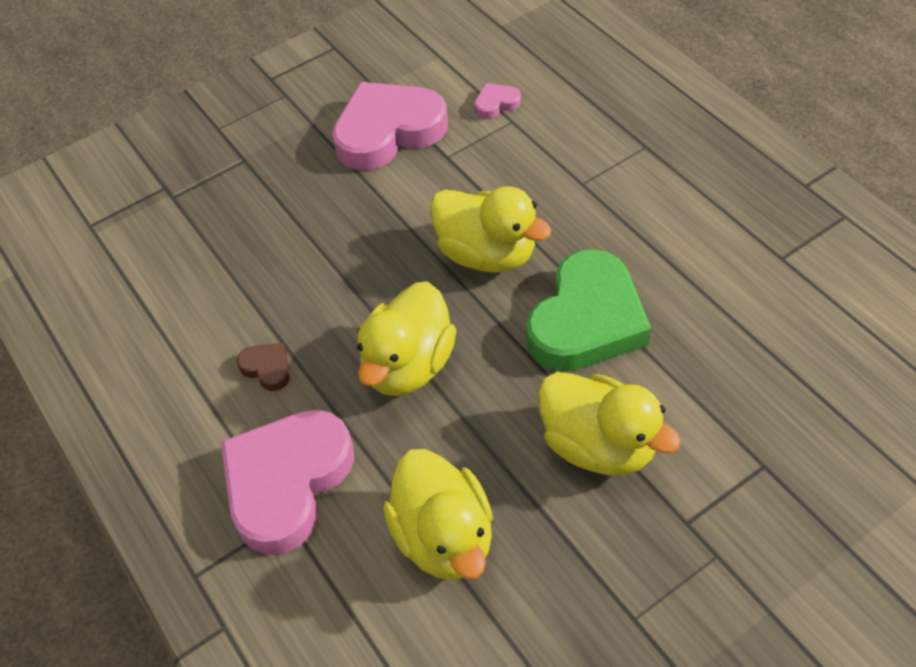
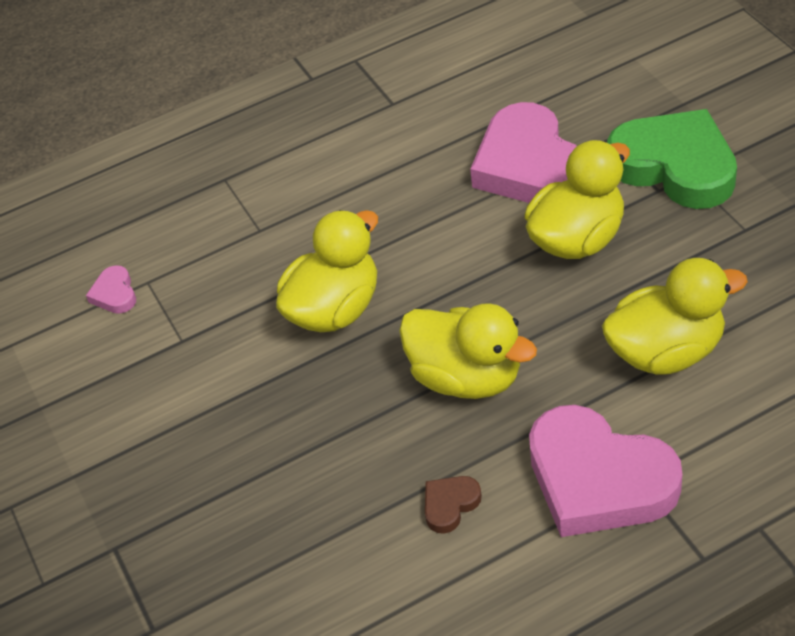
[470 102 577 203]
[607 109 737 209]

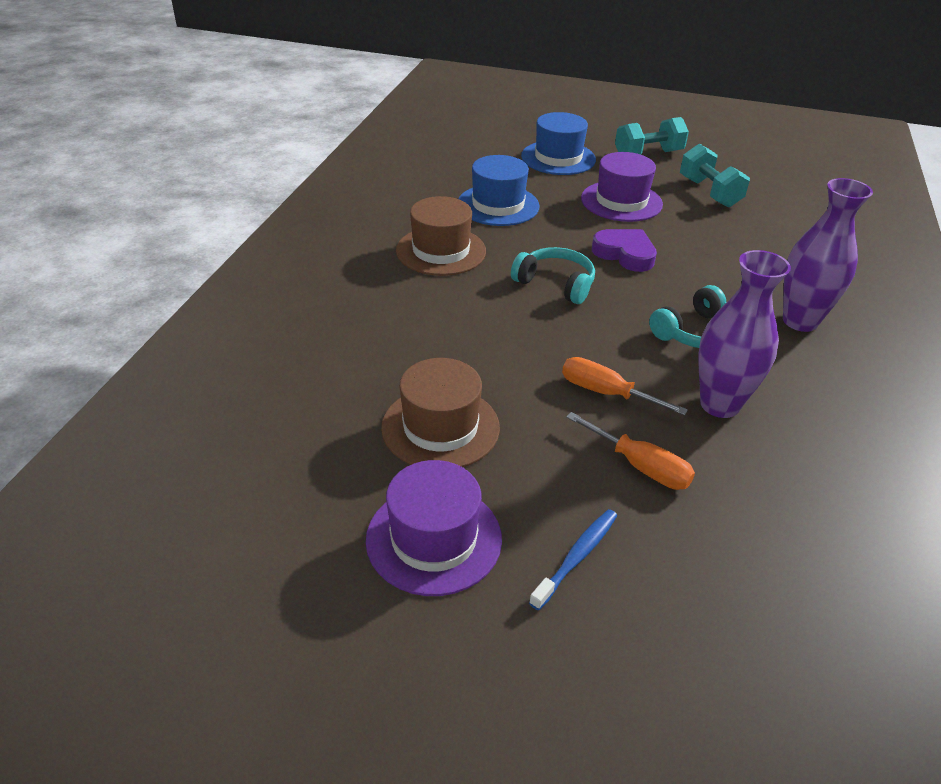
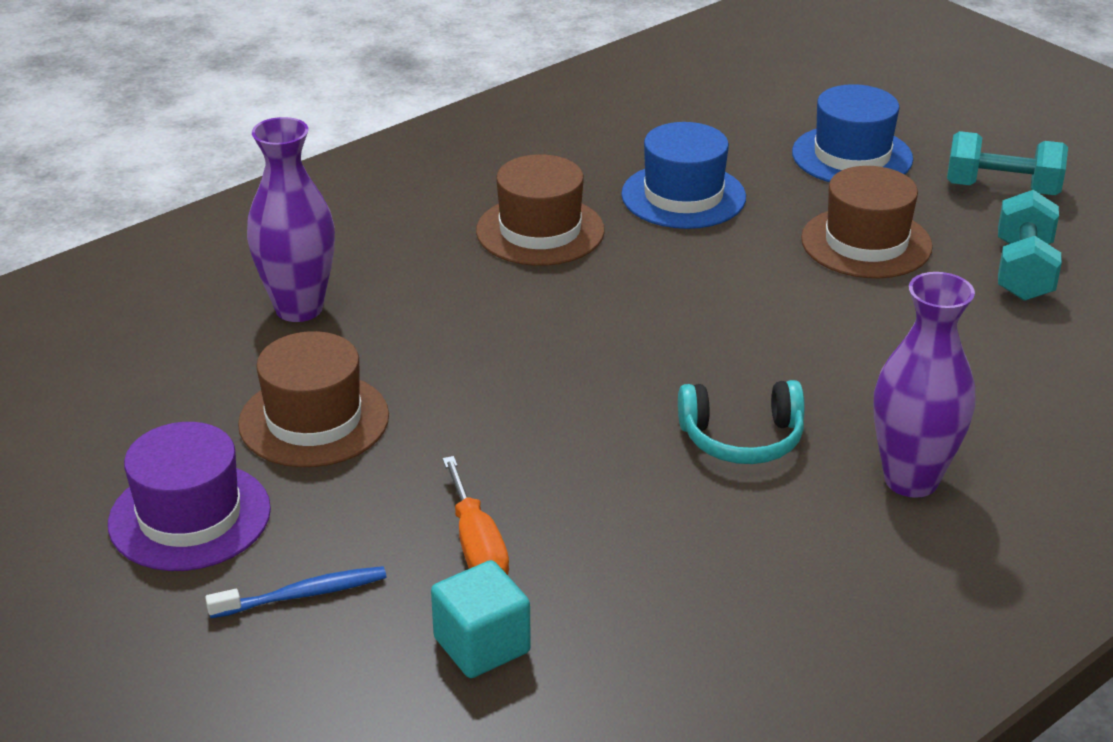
[511 247 595 304] (first image)
[562 357 688 415] (first image)
[801 166 933 278]
[592 229 657 272] (first image)
[247 117 335 322]
[431 560 531 678]

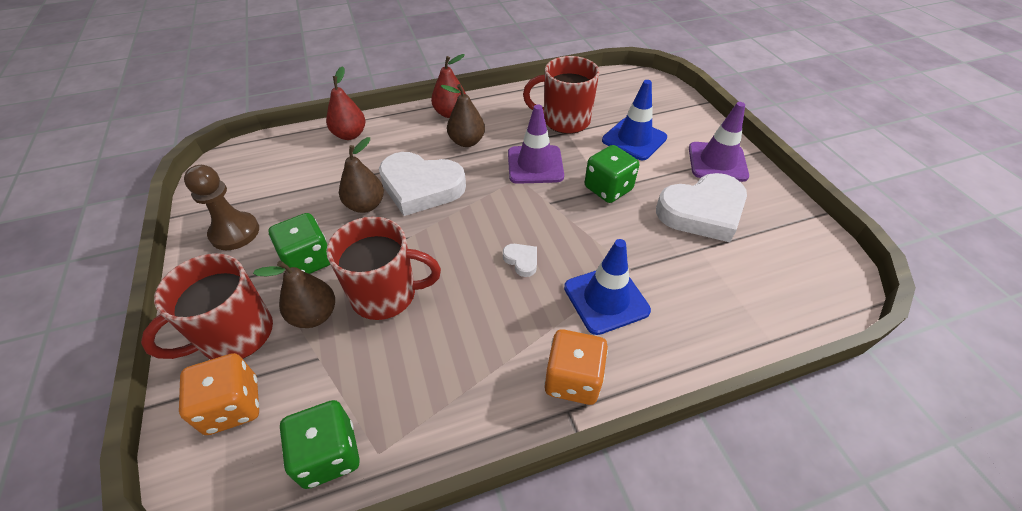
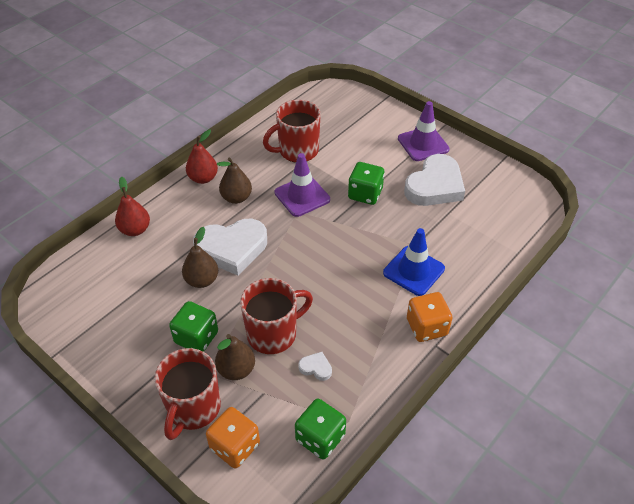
[184 165 259 250] (first image)
[298 352 332 381]
[602 80 667 160] (first image)

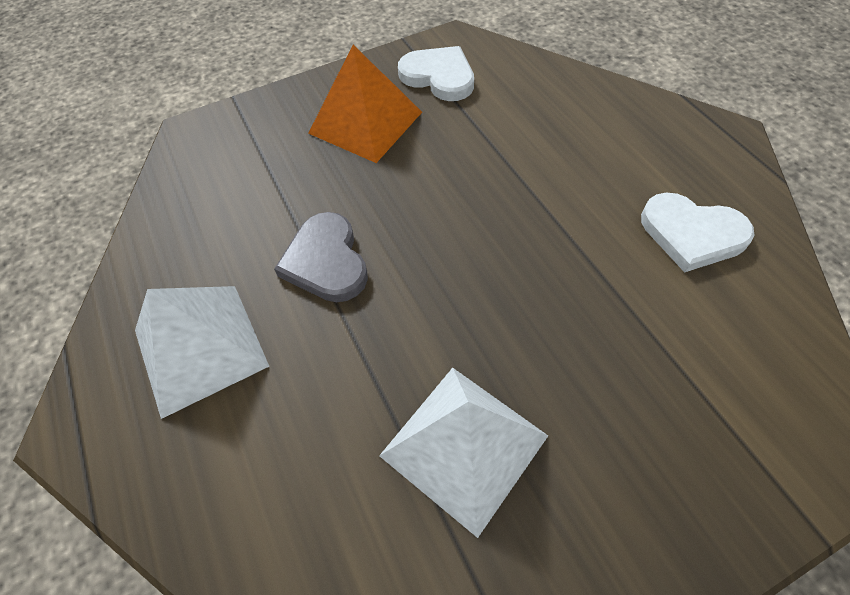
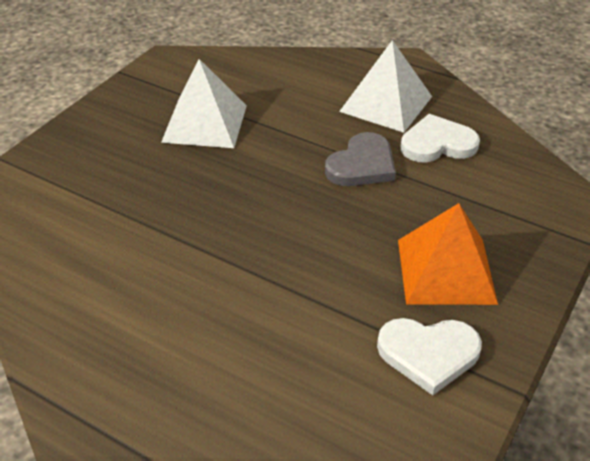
[325 132 396 186]
[401 114 480 163]

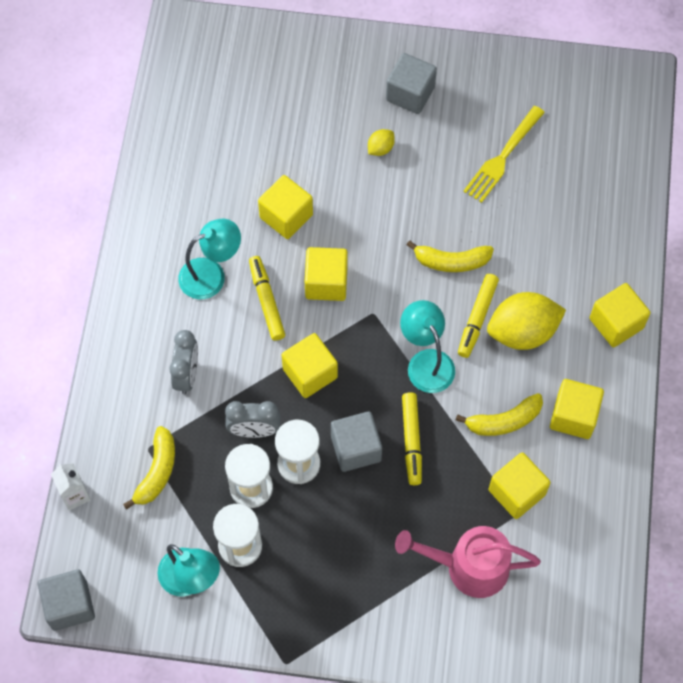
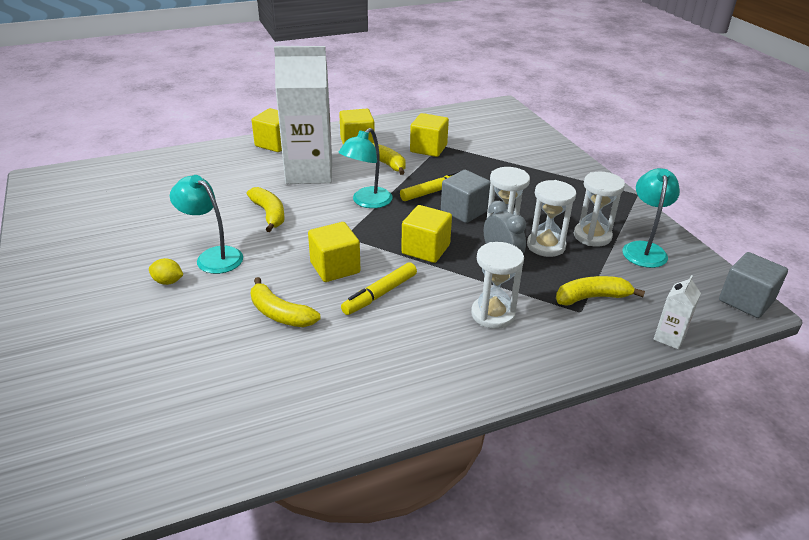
[471 242 524 329]
[170 175 243 274]
[251 277 320 327]
[386 53 437 114] (first image)
[395 526 541 598] (first image)
[458 274 499 358] (first image)
[463 106 545 203] (first image)
[274 46 332 184]

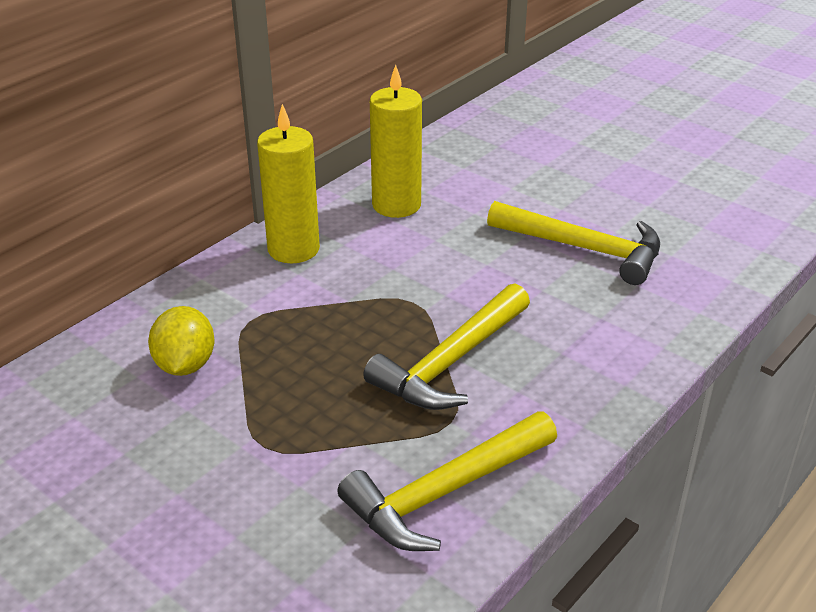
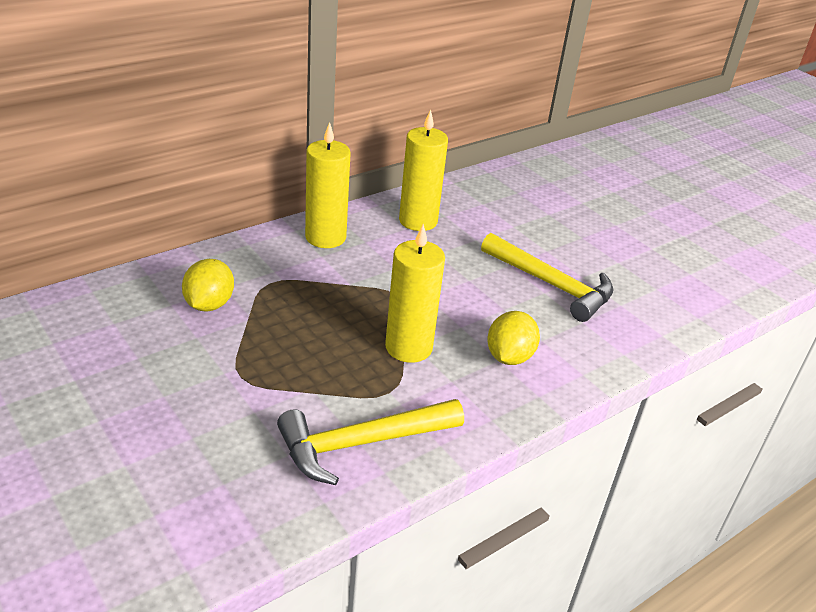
[385 224 445 363]
[487 311 540 365]

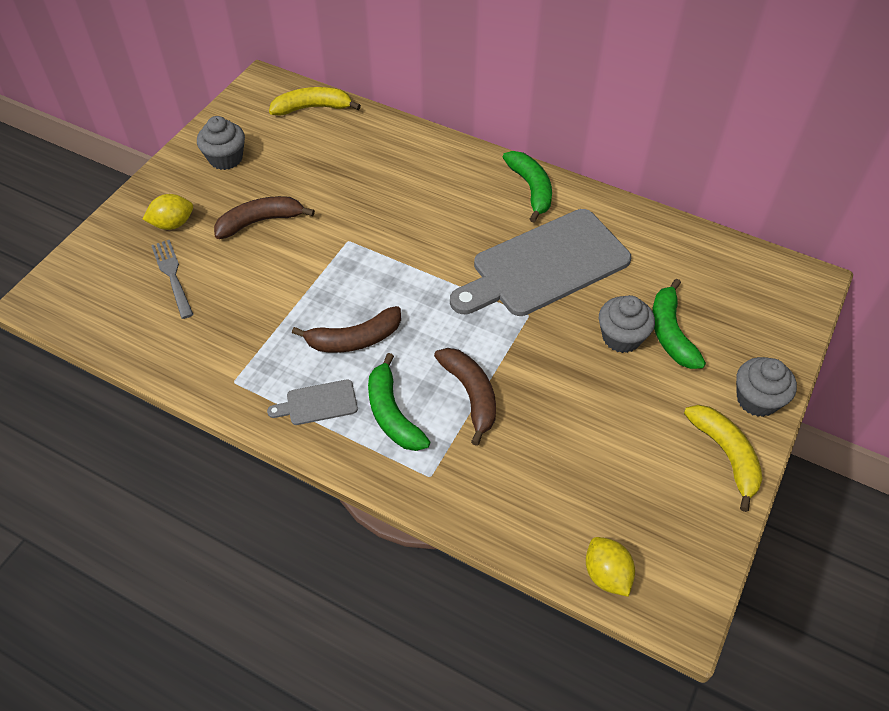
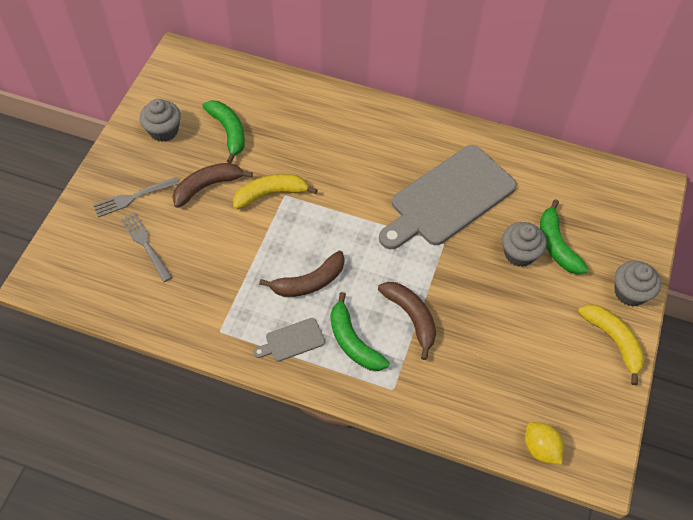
[93 177 180 217]
[233 174 317 209]
[202 100 245 163]

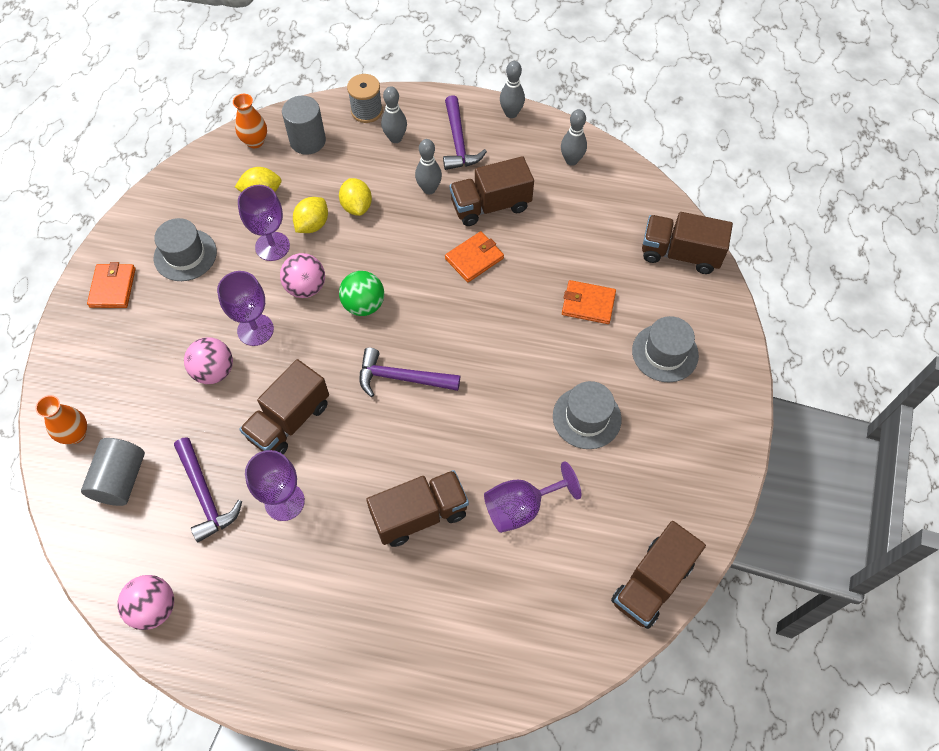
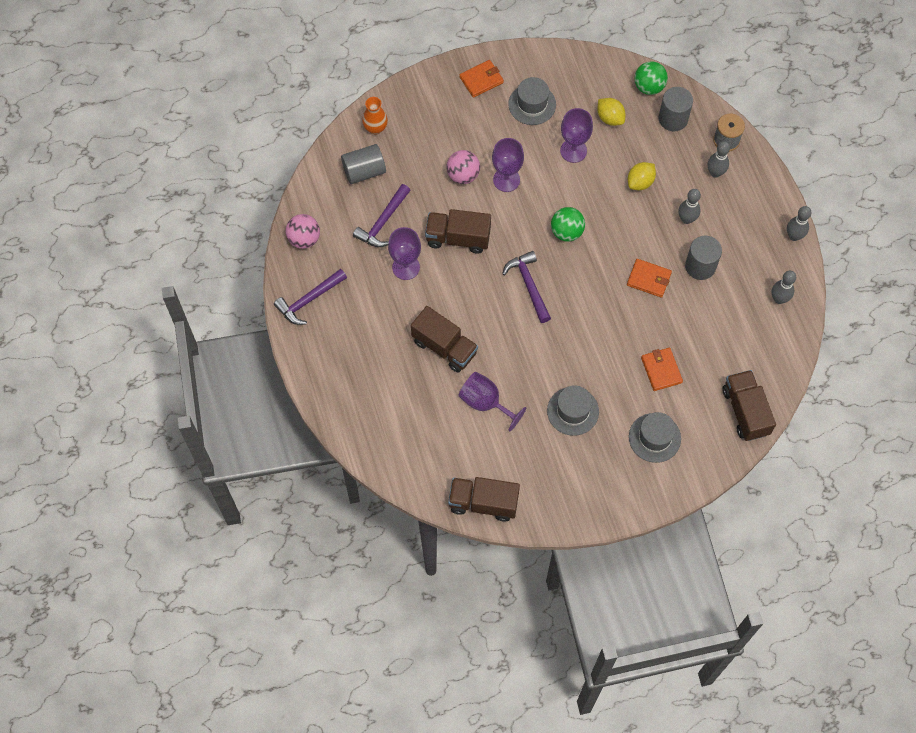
[634 61 668 95]
[280 253 325 298] (first image)
[293 197 328 233] (first image)
[274 269 347 325]
[685 236 722 280]

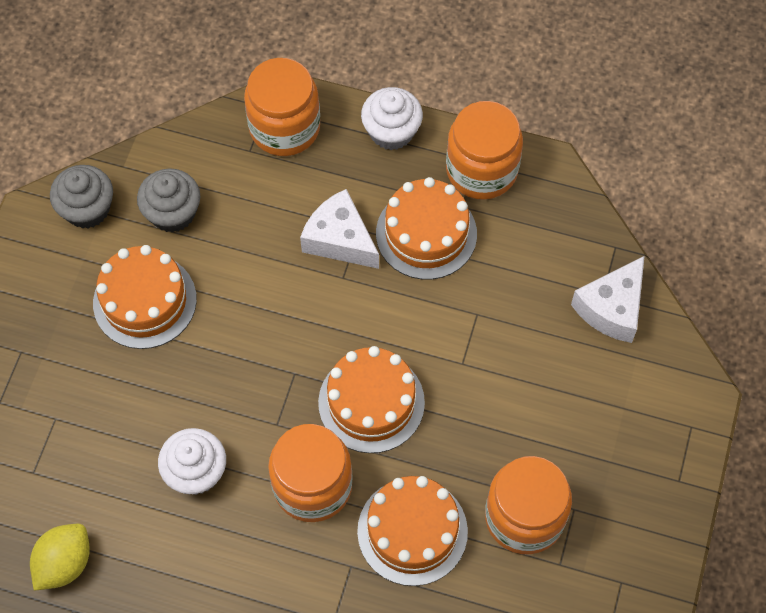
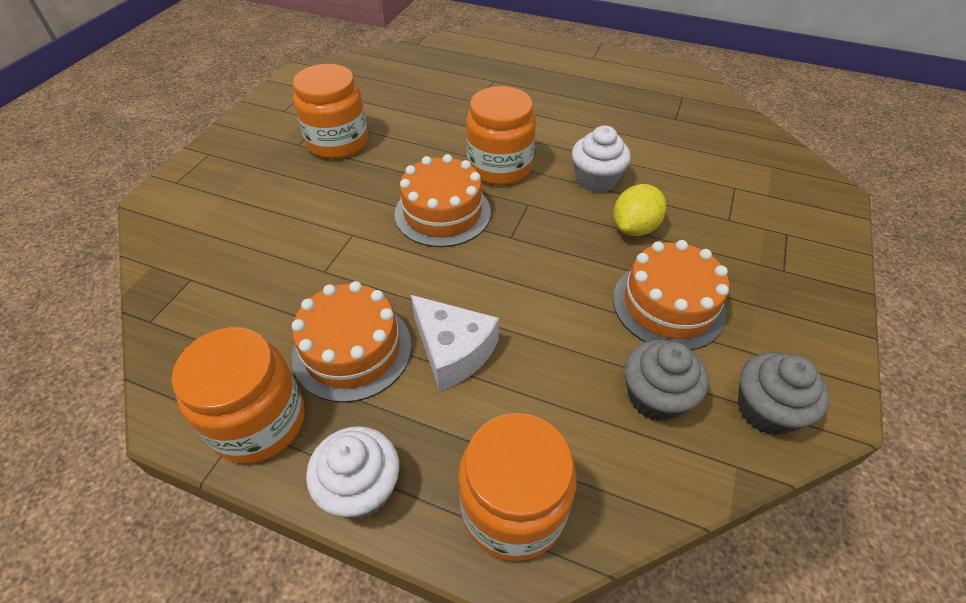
[613 184 666 236]
[357 476 468 586] (first image)
[571 256 644 343] (first image)

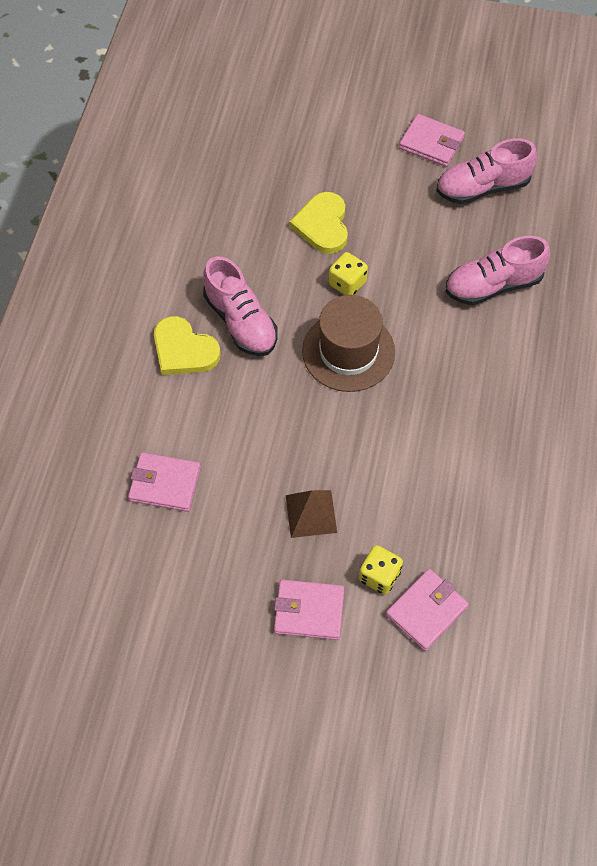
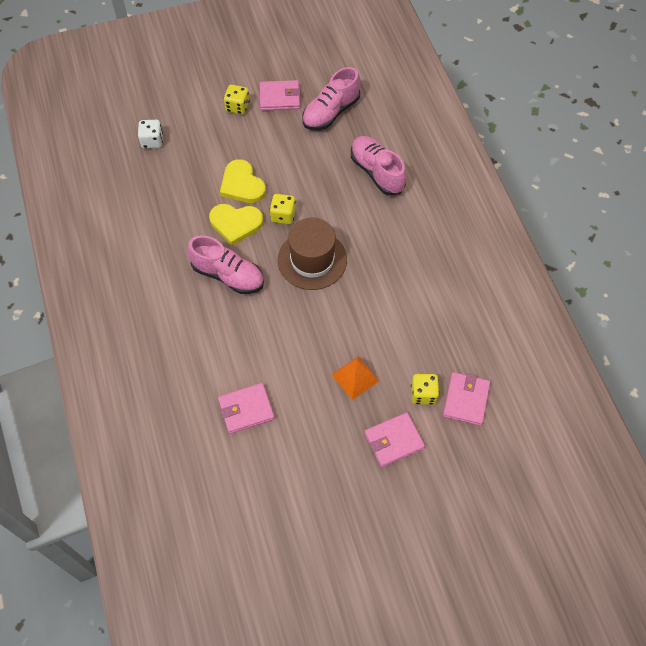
[209 204 263 246]
[331 356 379 400]
[351 136 406 195]
[138 120 163 148]
[224 85 250 115]

